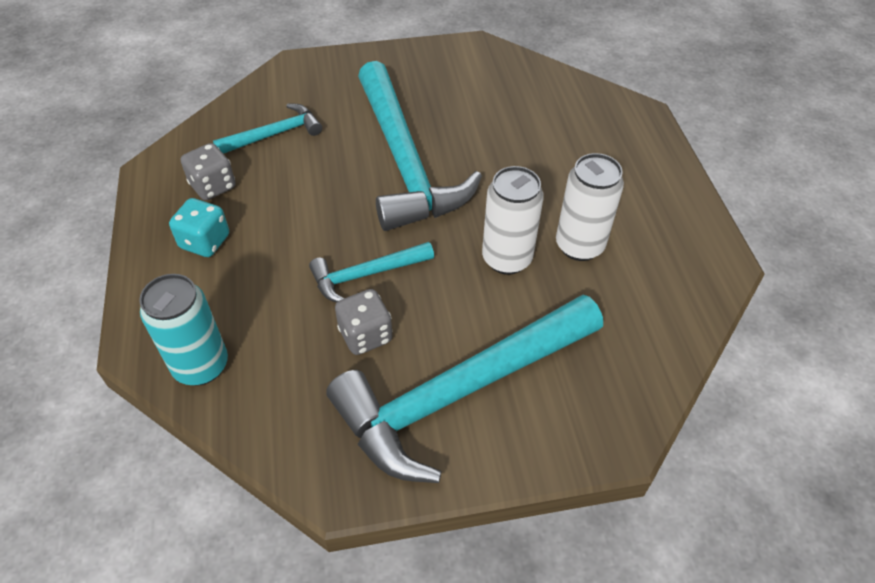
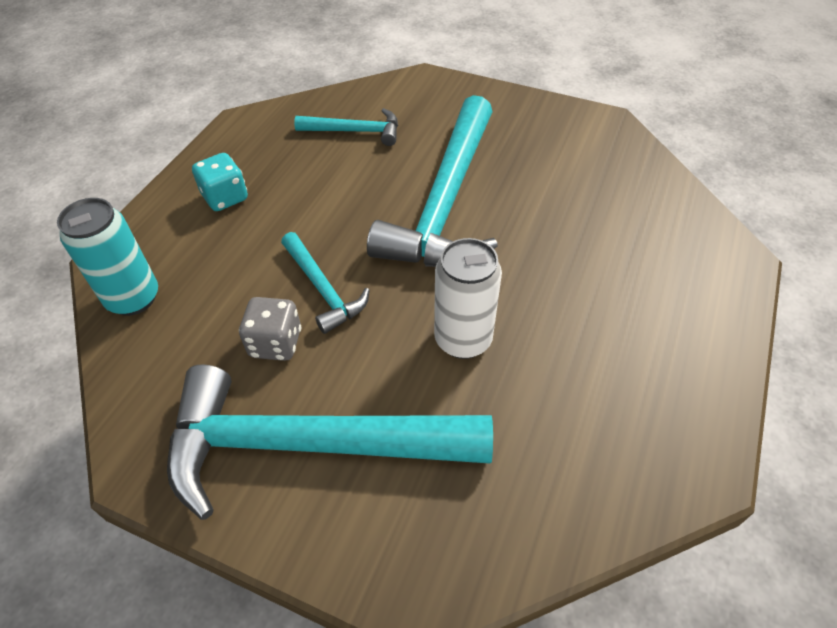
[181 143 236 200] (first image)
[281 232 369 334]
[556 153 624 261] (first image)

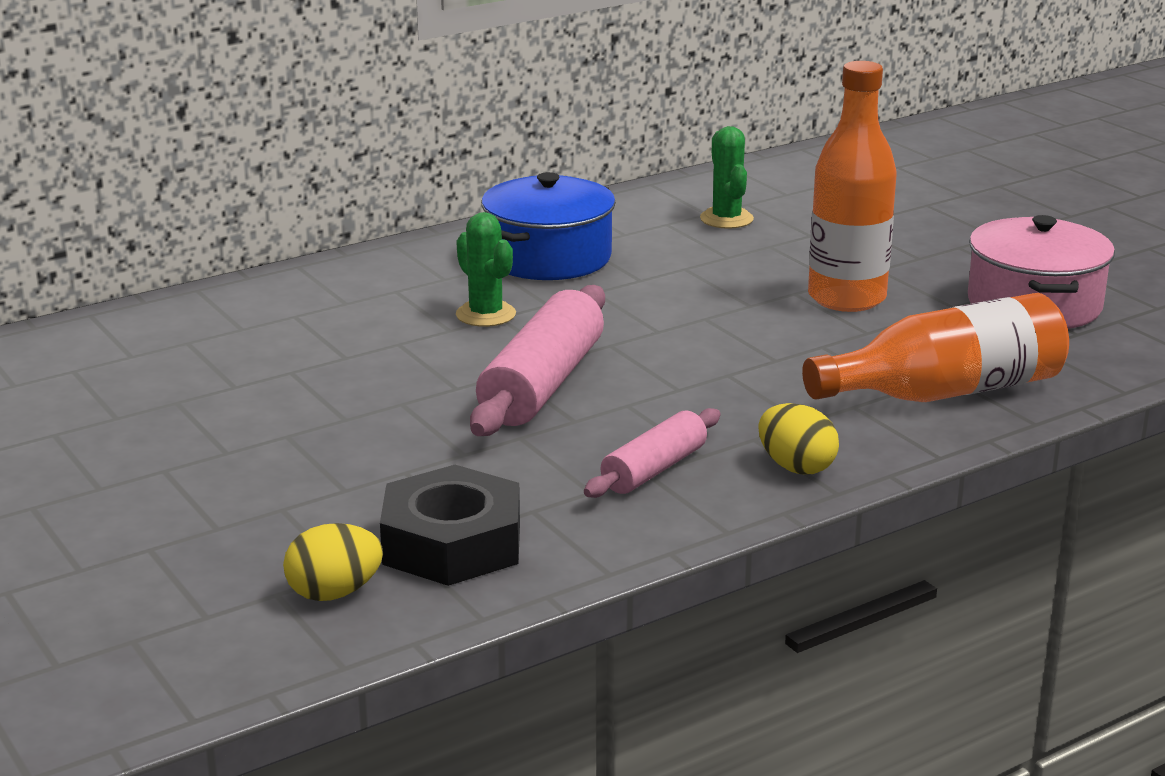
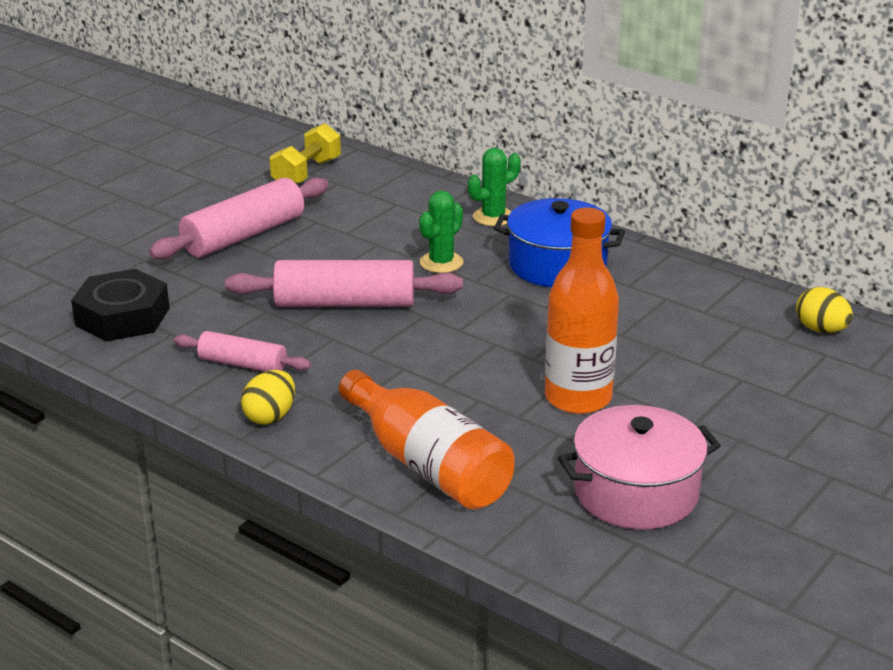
[796 287 853 333]
[468 148 521 226]
[149 177 329 259]
[270 123 341 184]

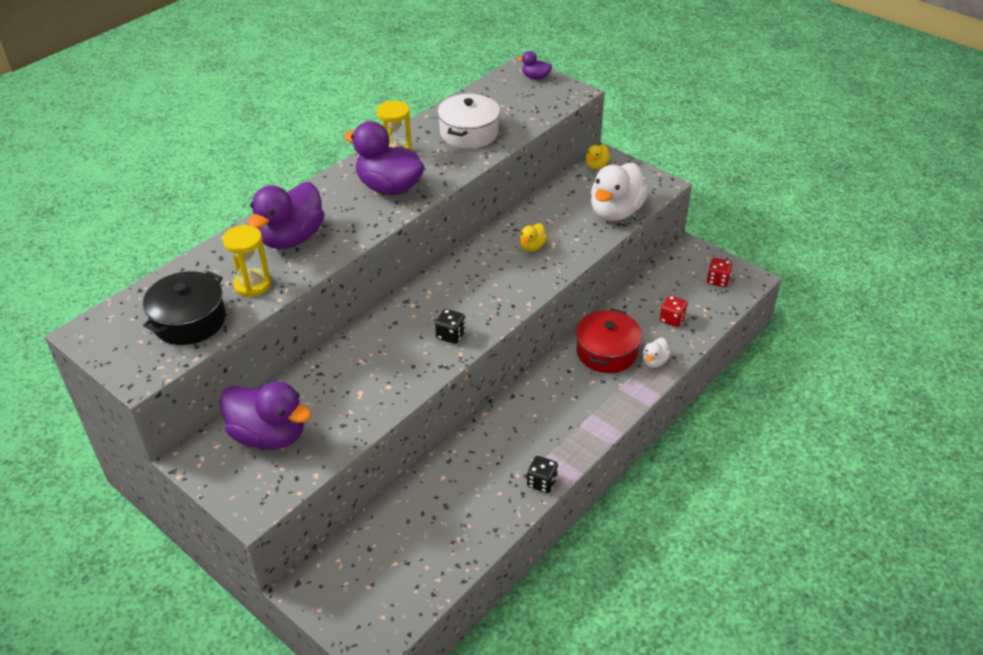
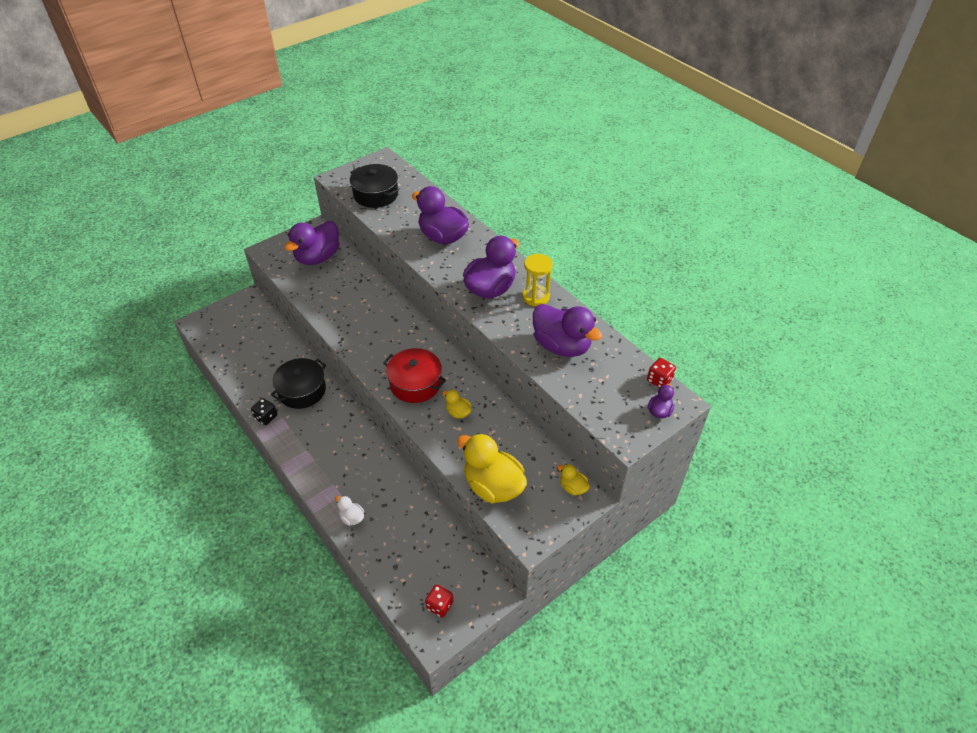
[223 225 271 297] (first image)
[435 309 466 344] (first image)
[533 304 603 357]
[383 348 446 403]
[457 433 527 503]
[647 358 676 388]
[271 358 326 409]

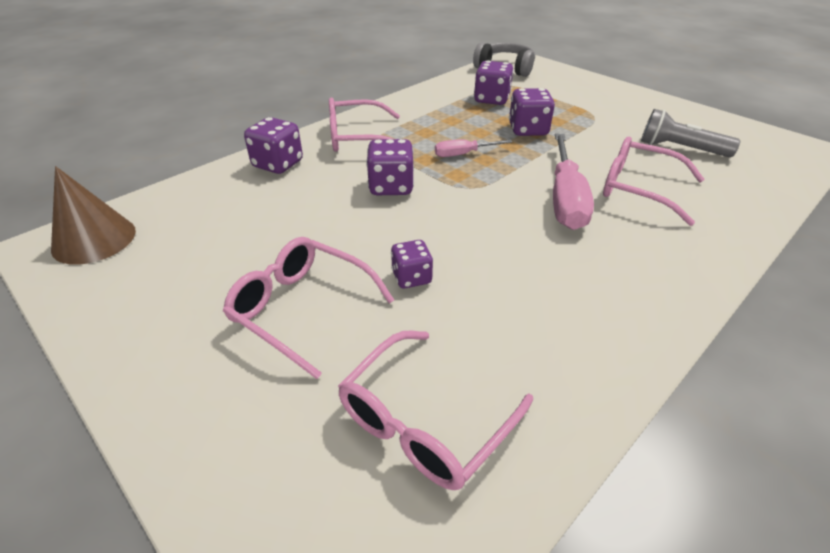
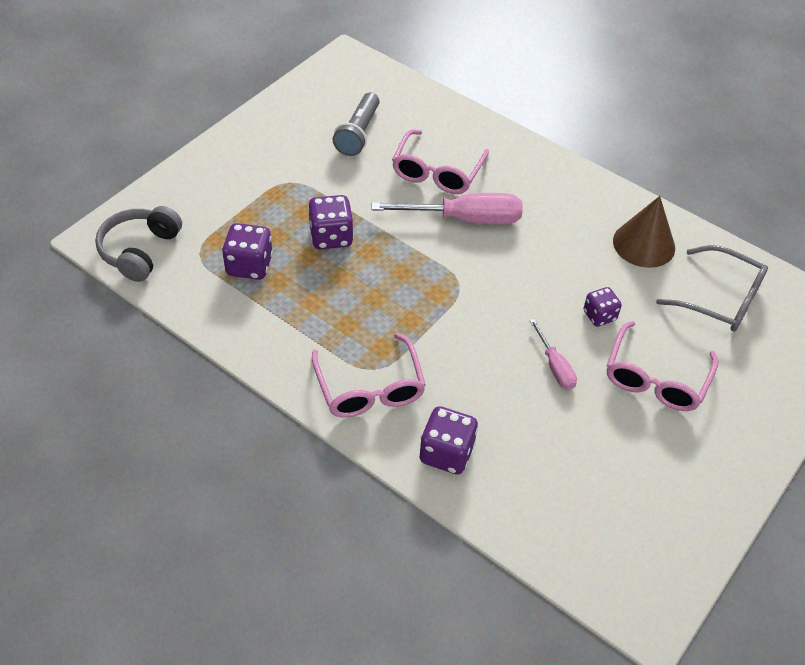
[613 196 675 268]
[656 245 768 332]
[366 139 414 195] (first image)
[529 319 577 390]

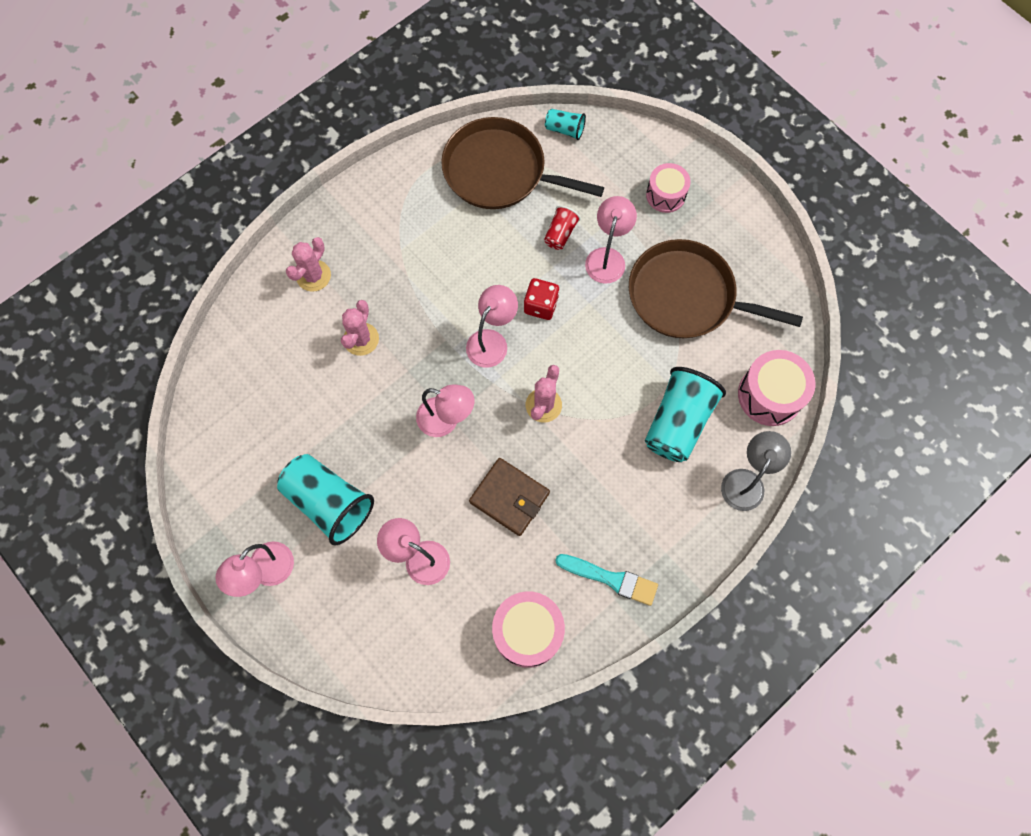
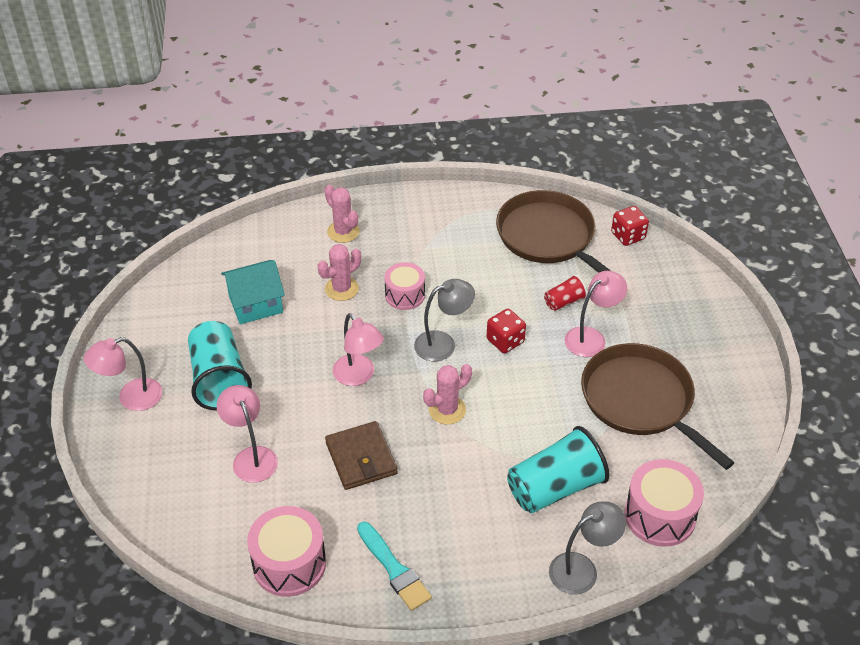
[325 185 360 243]
[414 279 475 361]
[611 206 649 246]
[384 262 425 310]
[221 260 285 324]

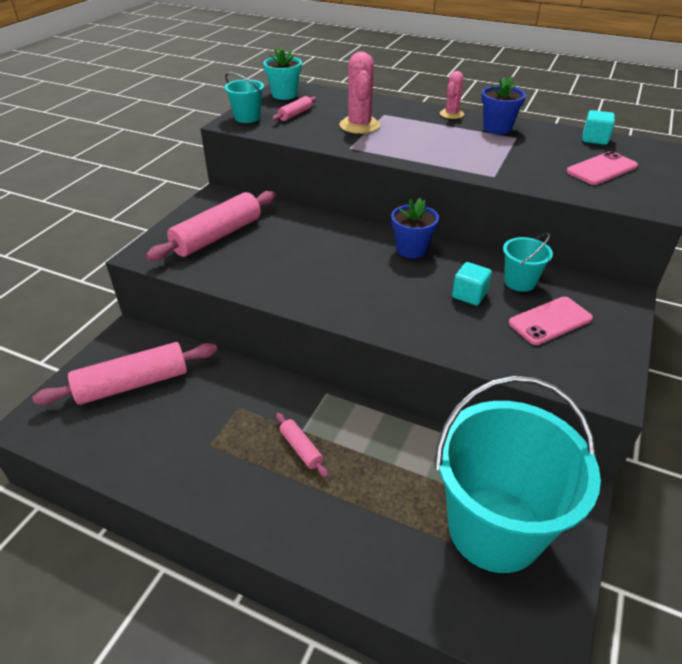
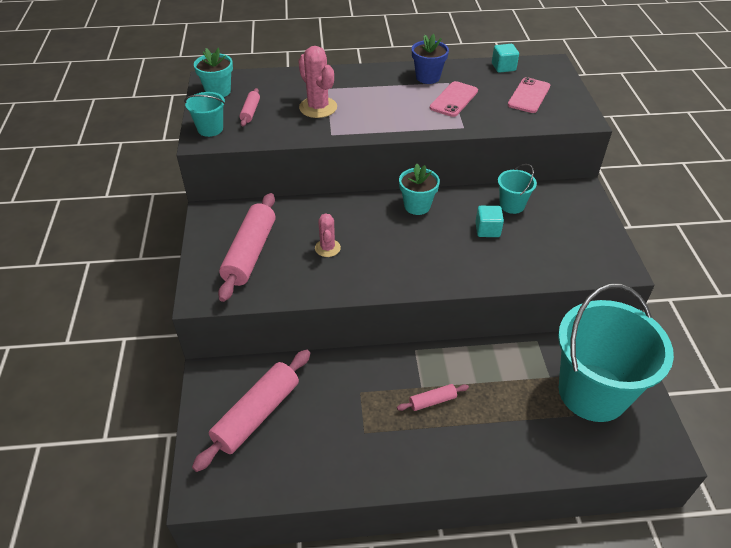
[397 384 469 411]
[399 164 440 215]
[315 213 341 257]
[430 81 478 117]

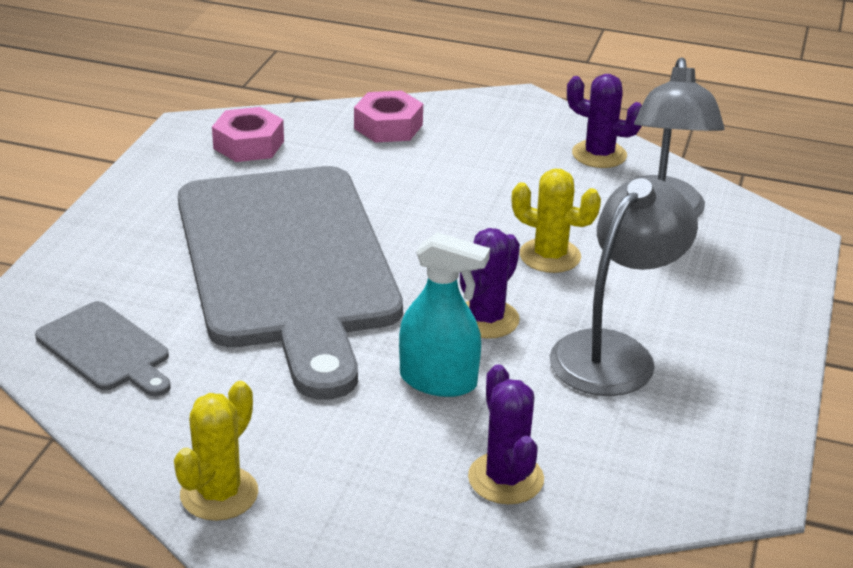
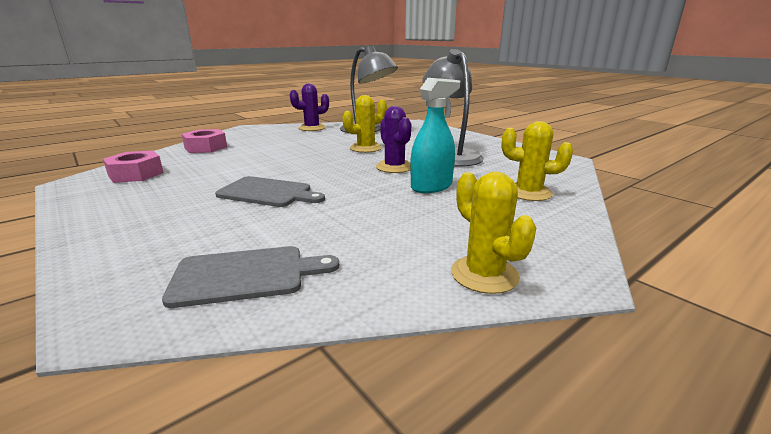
[215 176 325 207]
[502 121 573 201]

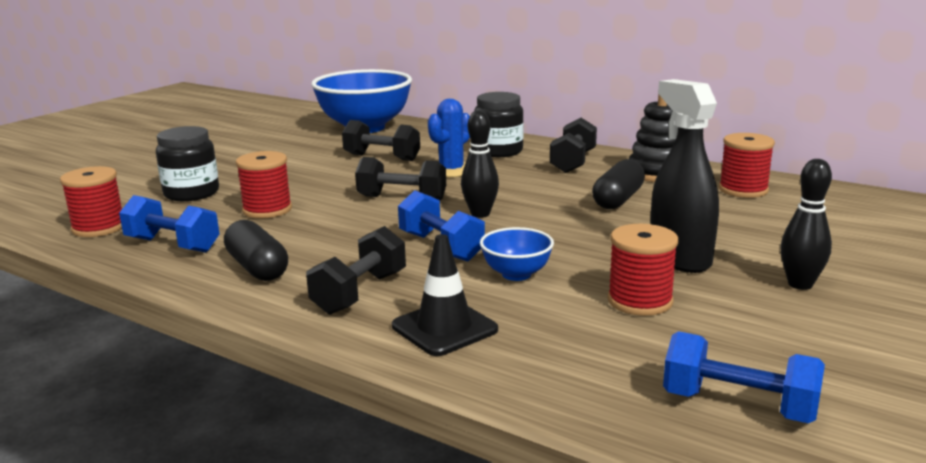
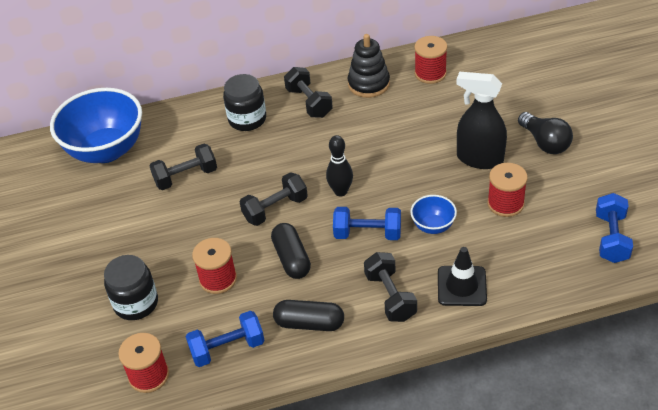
[428 99 470 178] (first image)
[271 223 311 279]
[596 193 633 263]
[518 112 573 154]

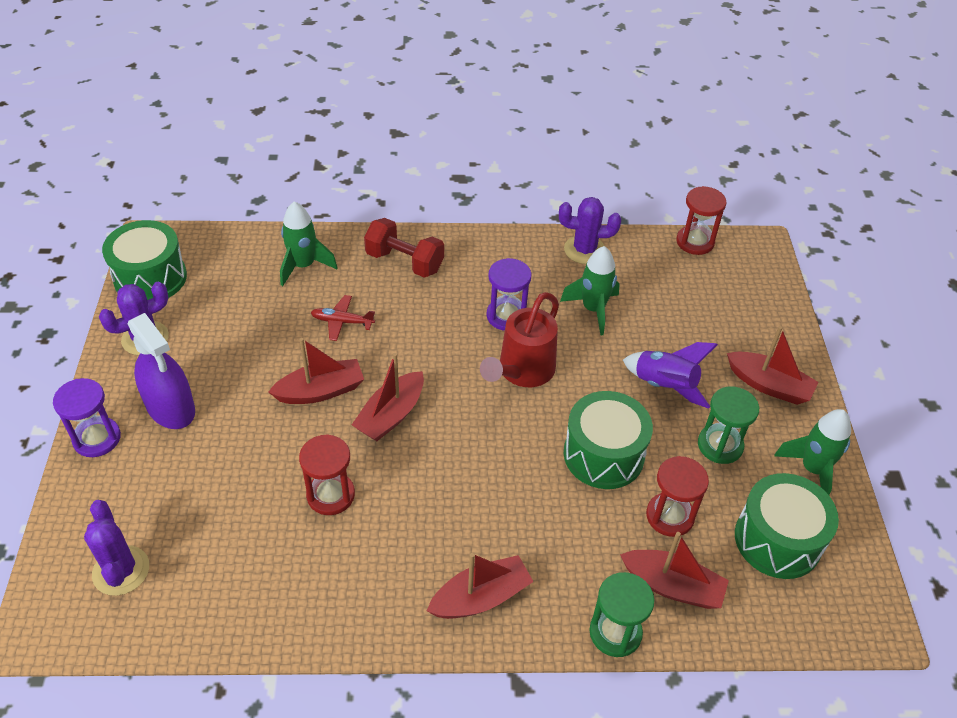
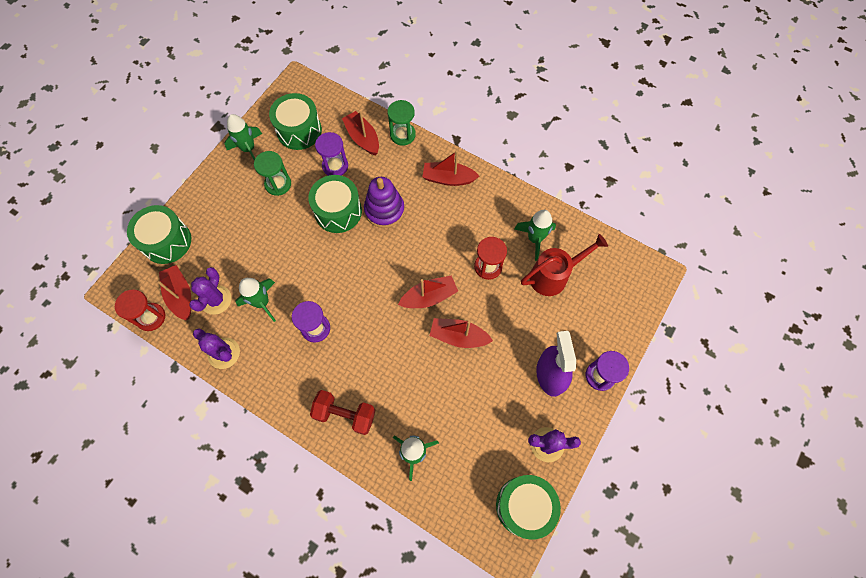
[189 267 231 315]
[311 295 375 341] (first image)
[310 390 375 435]
[521 234 608 296]
[623 342 718 409] (first image)
[315 132 348 176]
[158 265 191 320]
[127 205 191 264]
[364 177 405 228]
[514 210 556 261]

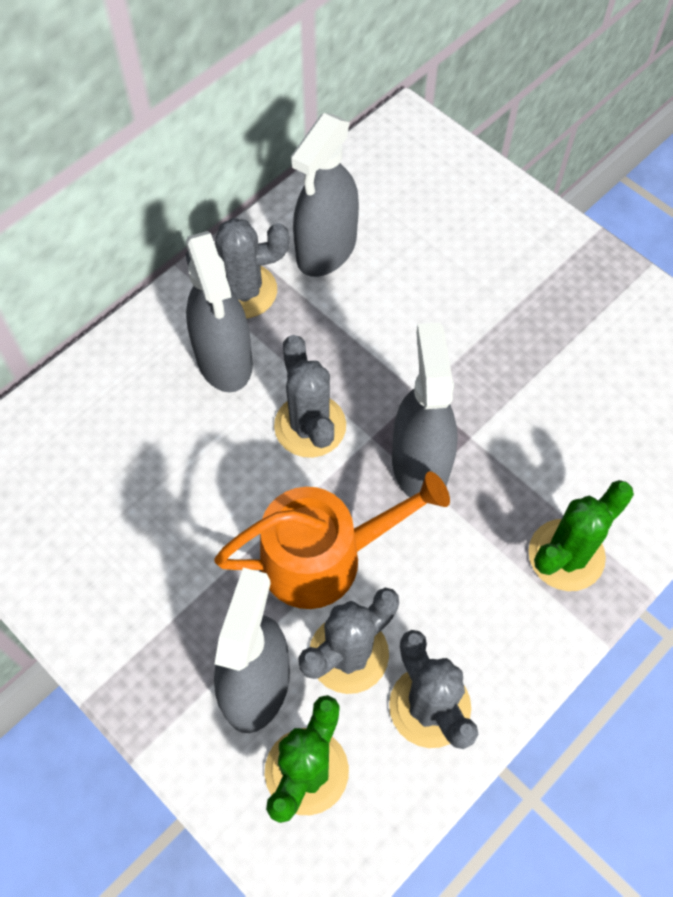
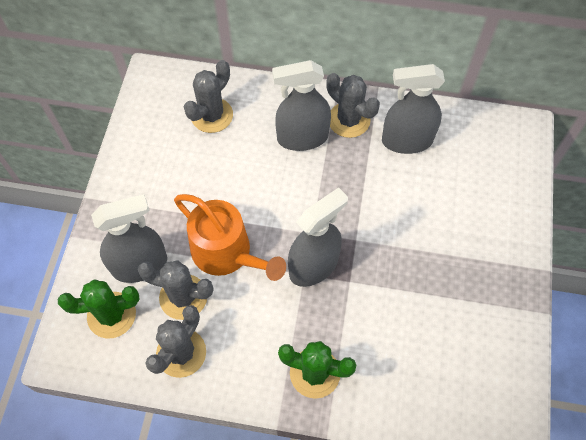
[272 60 331 151]
[184 60 233 133]

